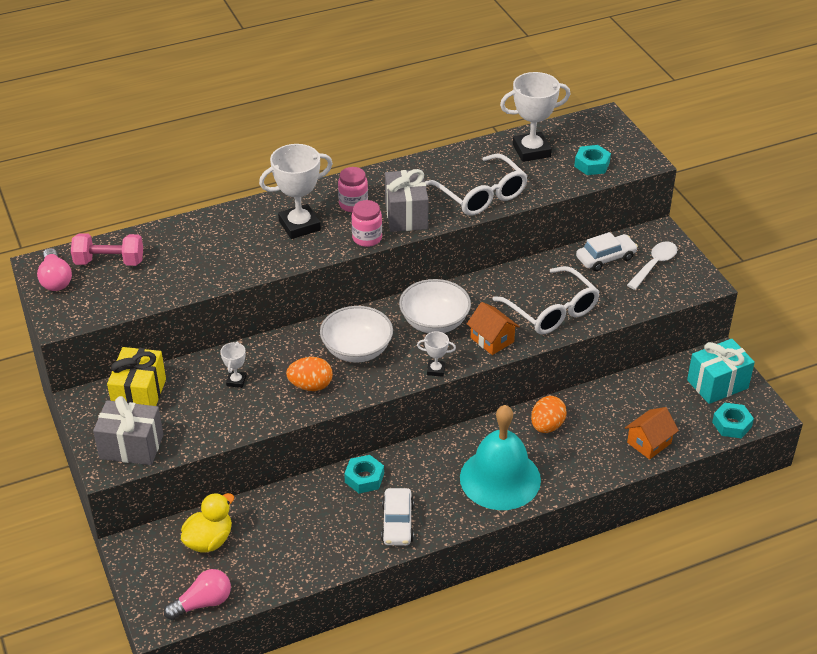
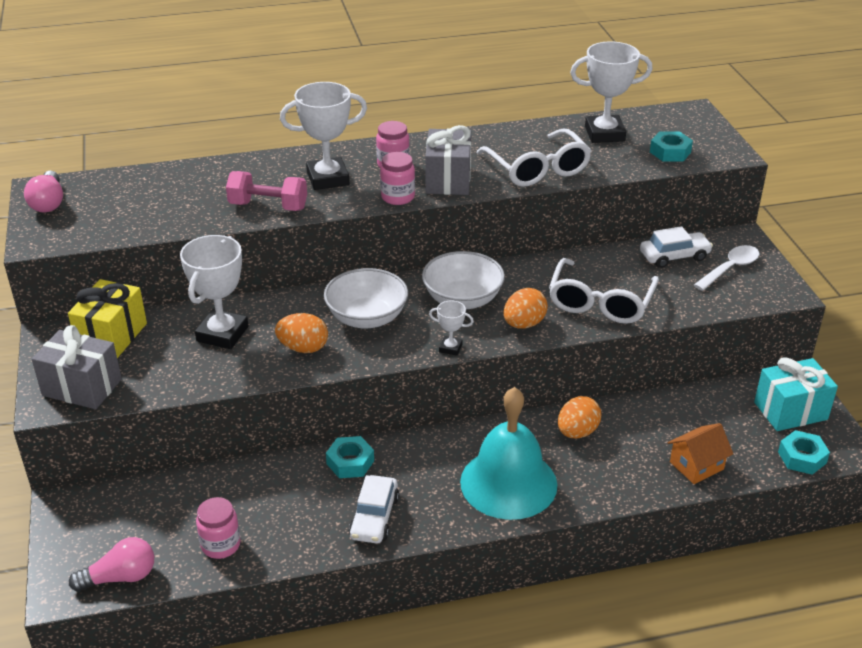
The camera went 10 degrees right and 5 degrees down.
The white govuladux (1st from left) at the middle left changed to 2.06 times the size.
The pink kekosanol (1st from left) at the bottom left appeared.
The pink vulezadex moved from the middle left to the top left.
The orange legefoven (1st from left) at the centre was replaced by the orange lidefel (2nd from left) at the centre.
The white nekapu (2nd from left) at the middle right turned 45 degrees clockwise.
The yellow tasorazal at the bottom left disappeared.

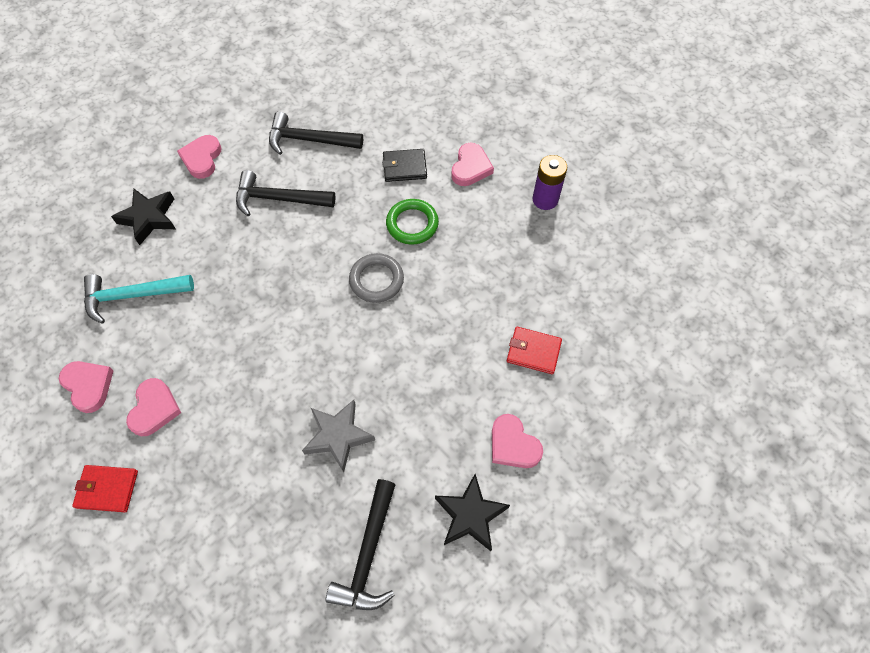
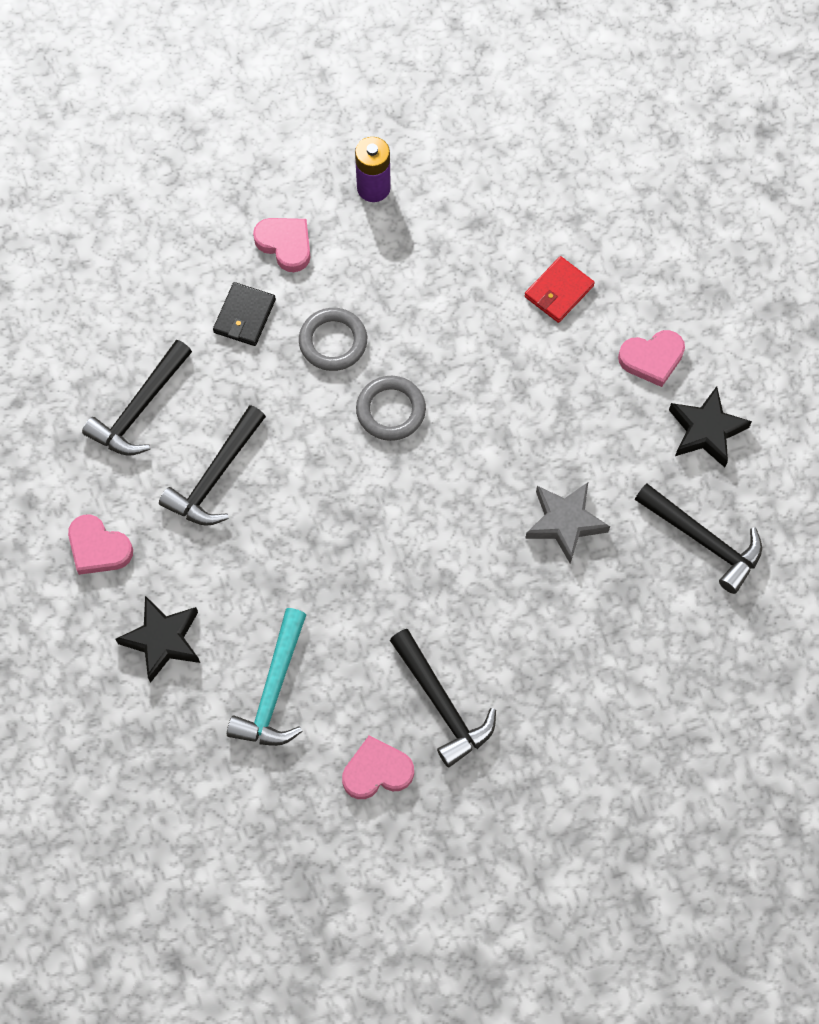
The camera went 65 degrees left and 5 degrees up.
The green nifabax at the centre became the grey nifabax (1st from left) at the top centre.
The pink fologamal (2nd from left) at the middle left was replaced by the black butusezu (3rd from left) at the bottom centre.
The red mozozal (1st from left) at the bottom left disappeared.

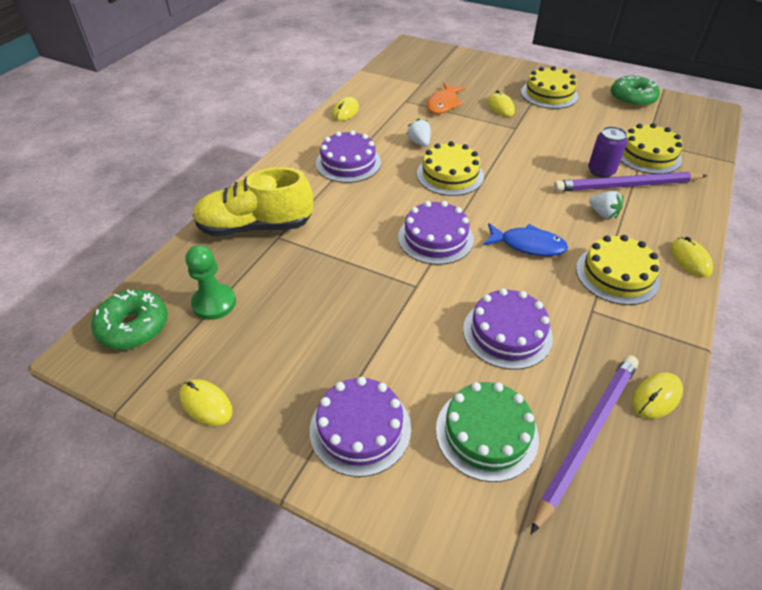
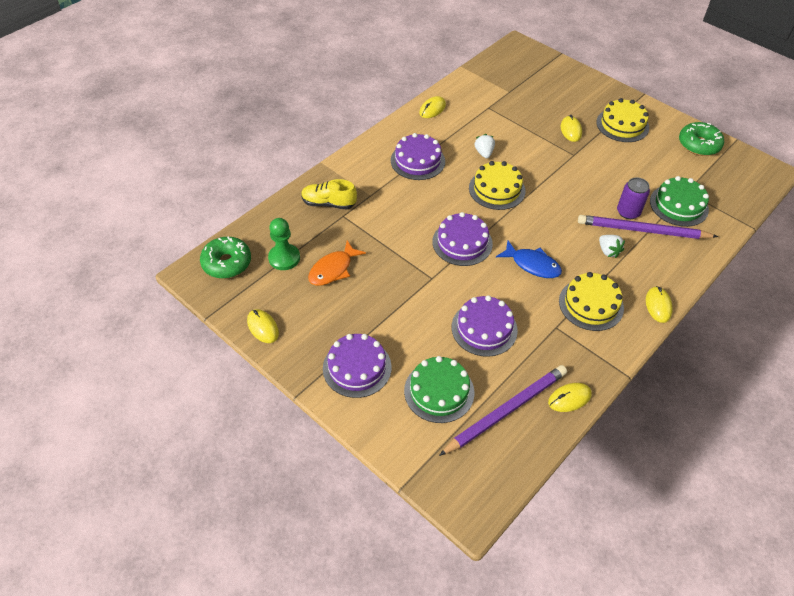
The camera went 15 degrees right and 5 degrees up.
The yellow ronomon at the middle left changed to 0.62 times the size.
The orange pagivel moved from the top centre to the centre.
The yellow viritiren (4th from left) at the top right became the green viritiren (2nd from left) at the middle right.

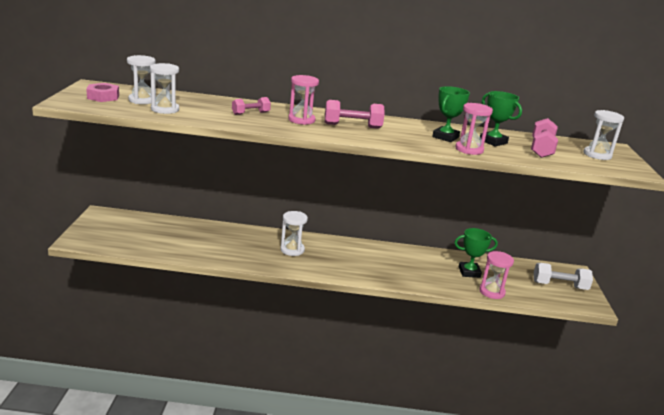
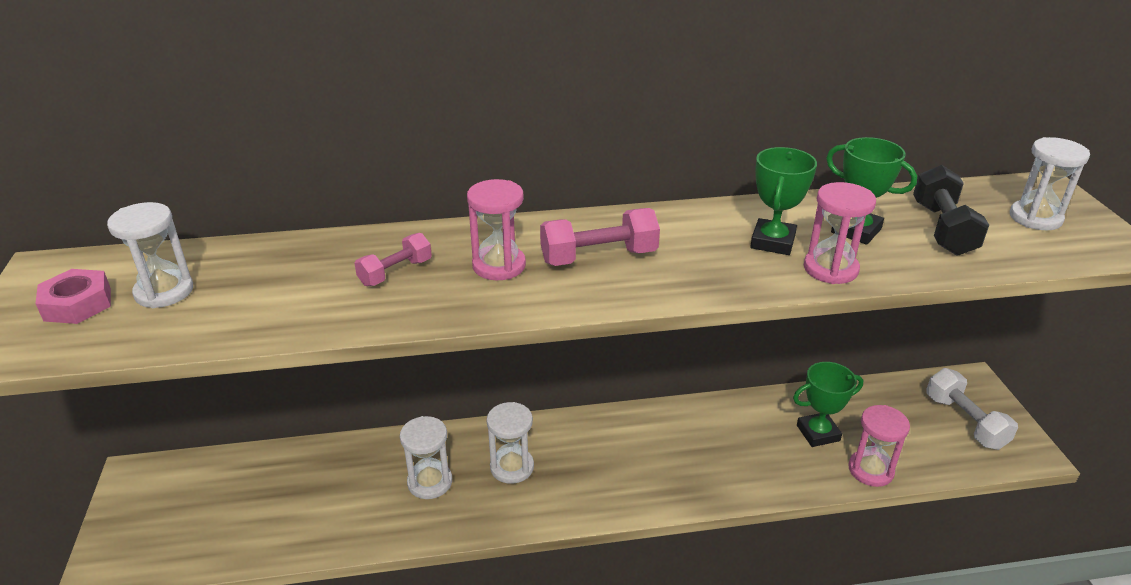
The camera went 10 degrees left and 10 degrees up.
The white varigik (2nd from left) moved from the top left to the bottom centre.
The pink vulezadex (3rd from left) at the top right became the black vulezadex at the middle right.
The white vulezadex at the middle right turned 75 degrees clockwise.

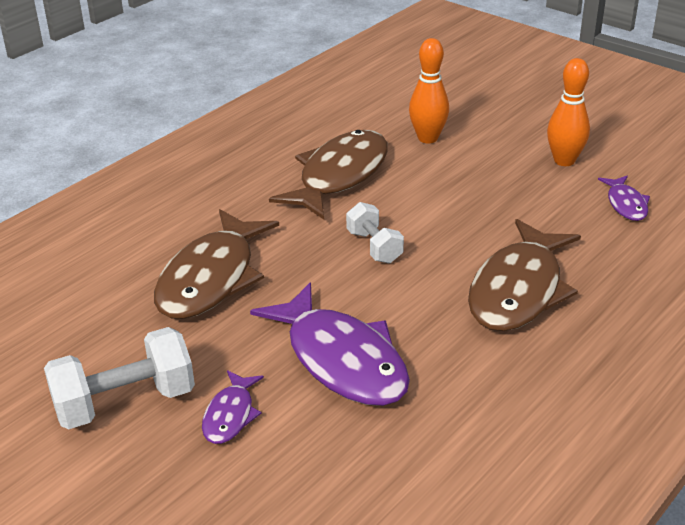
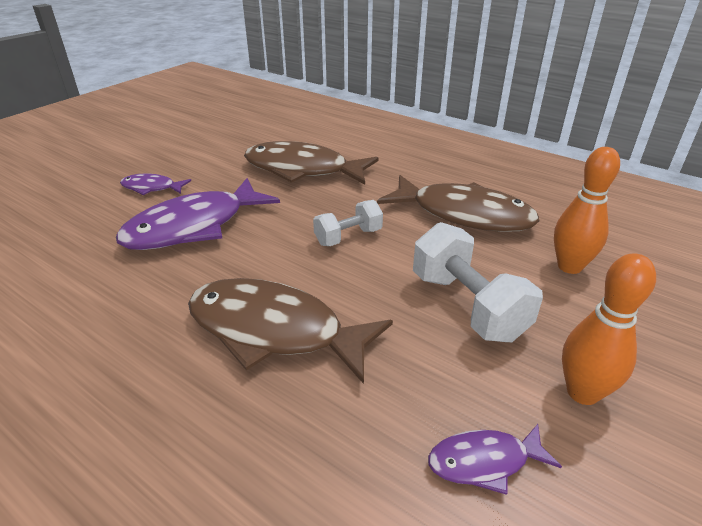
The camera went 85 degrees right and 0 degrees up.
The white vulezadex (1st from left in the first image) moved from the bottom left to the middle right.

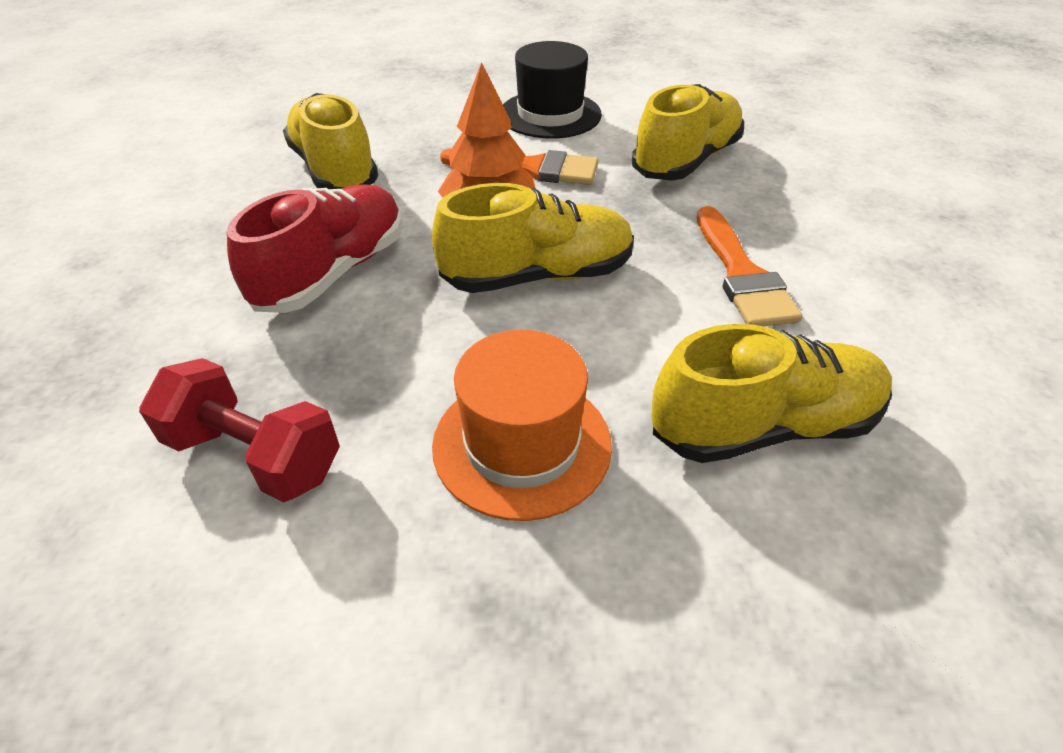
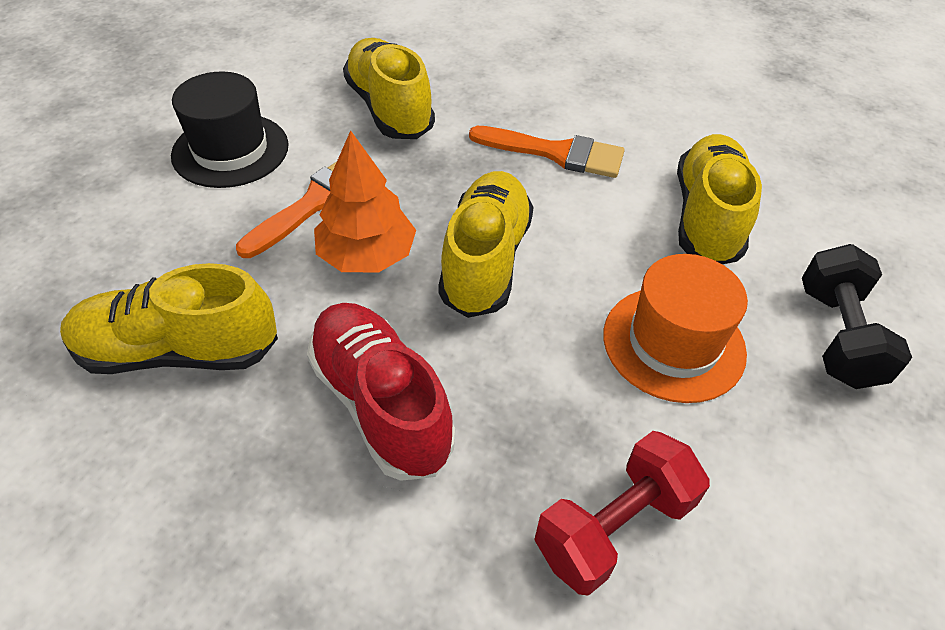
The camera went 65 degrees left and 5 degrees up.
The black vulezadex at the middle right appeared.

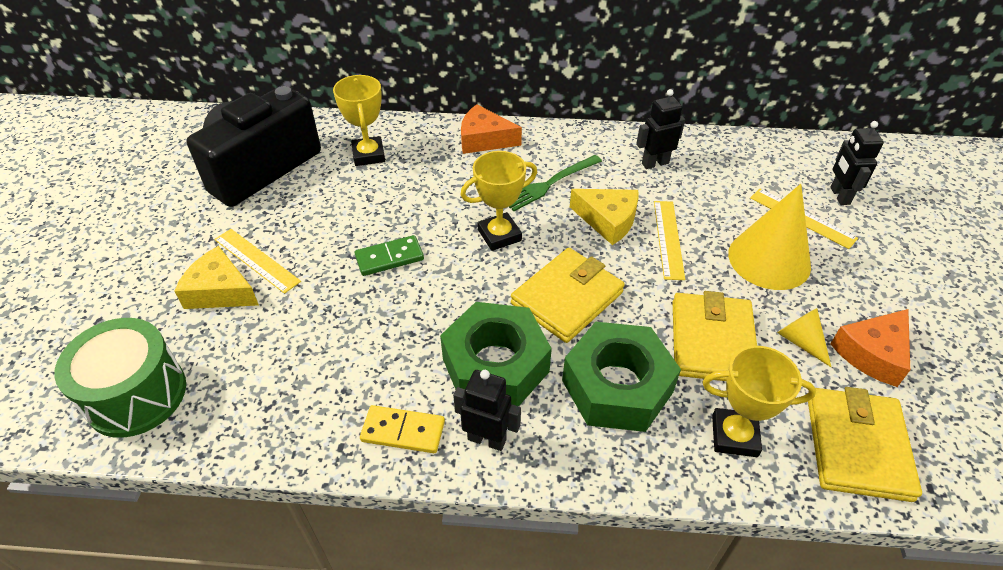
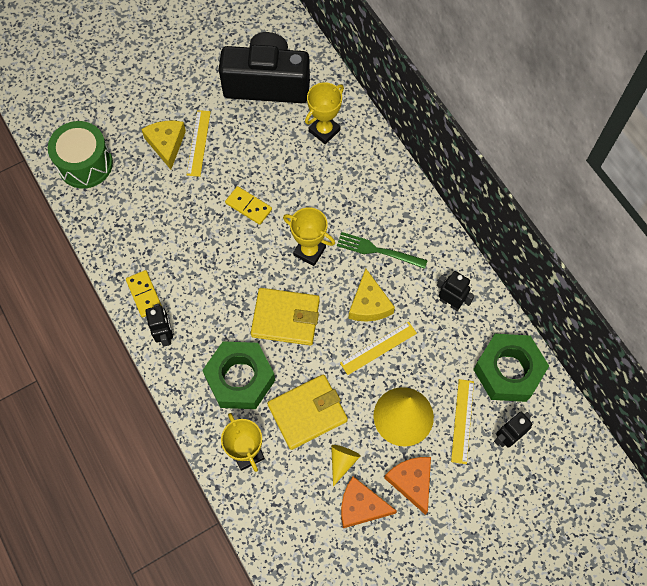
The camera went 55 degrees right and 20 degrees up.
The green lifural at the centre became the yellow lifural (2nd from left) at the centre.
The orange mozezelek (1st from left in the first image) moved from the top centre to the bottom centre.
The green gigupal (1st from left in the first image) moved from the centre to the middle right.
The yellow mozozal (3rd from left) at the bottom right disappeared.

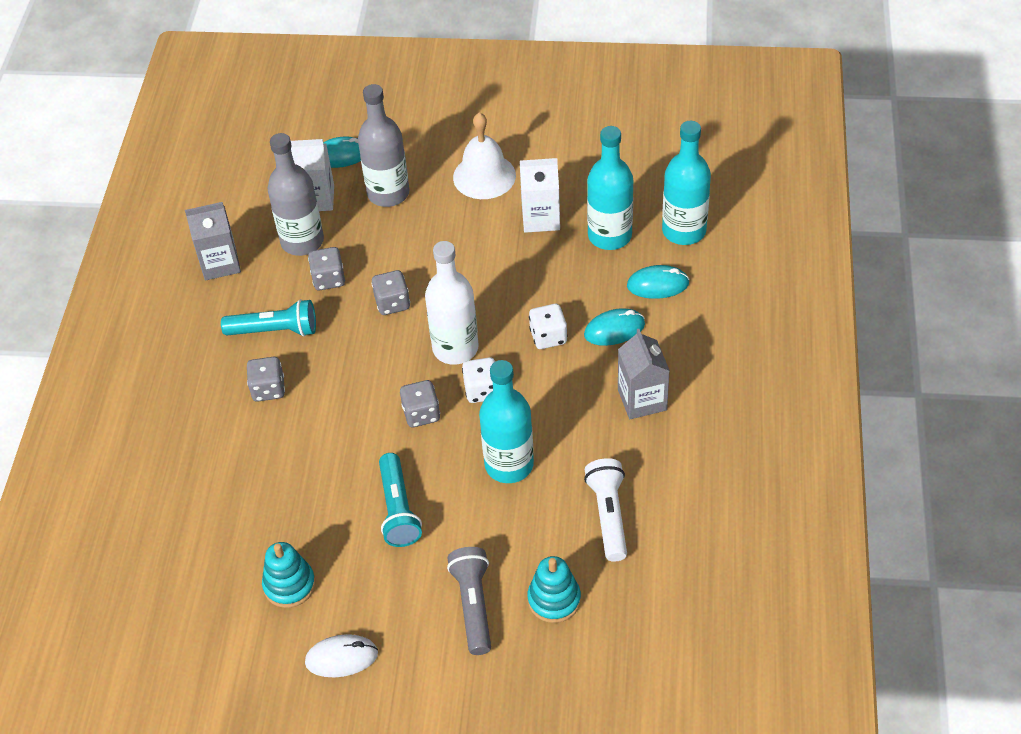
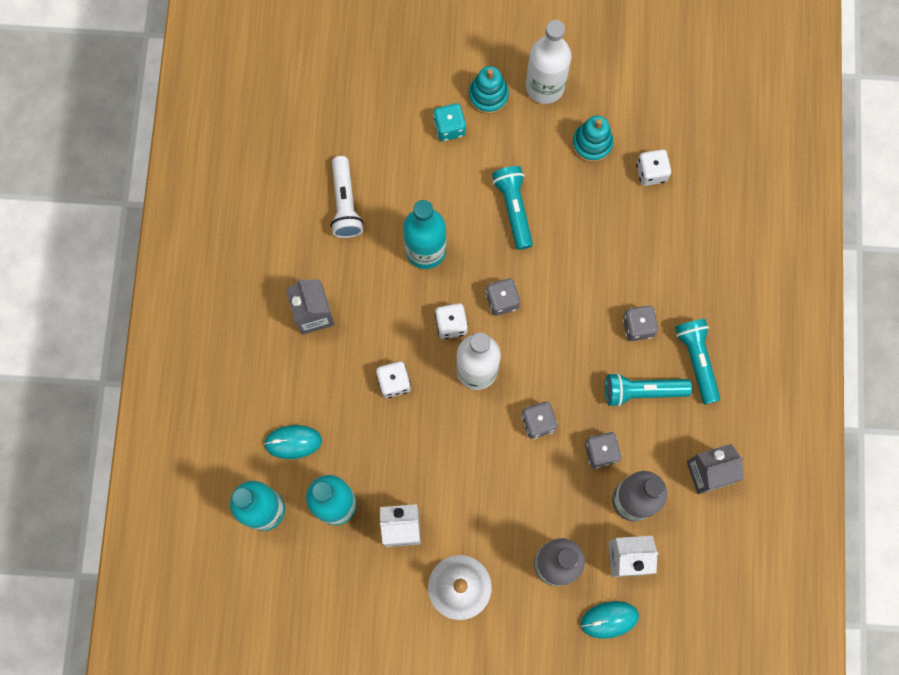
The camera went 175 degrees right and 25 degrees up.
The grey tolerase at the bottom centre was replaced by the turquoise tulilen at the top centre.
The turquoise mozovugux (2nd from left in the first image) moved from the bottom centre to the top centre.
The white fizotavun at the bottom centre was replaced by the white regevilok (2nd from left) at the top centre.
The white tulilen (3rd from left) at the top right appeared.
The turquoise tolerase (3rd from left) at the middle right appeared.
The turquoise fizotavun (2nd from left) at the centre disappeared.

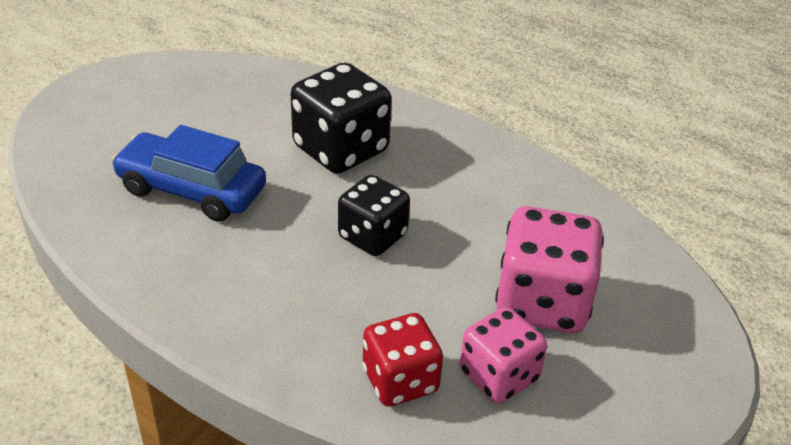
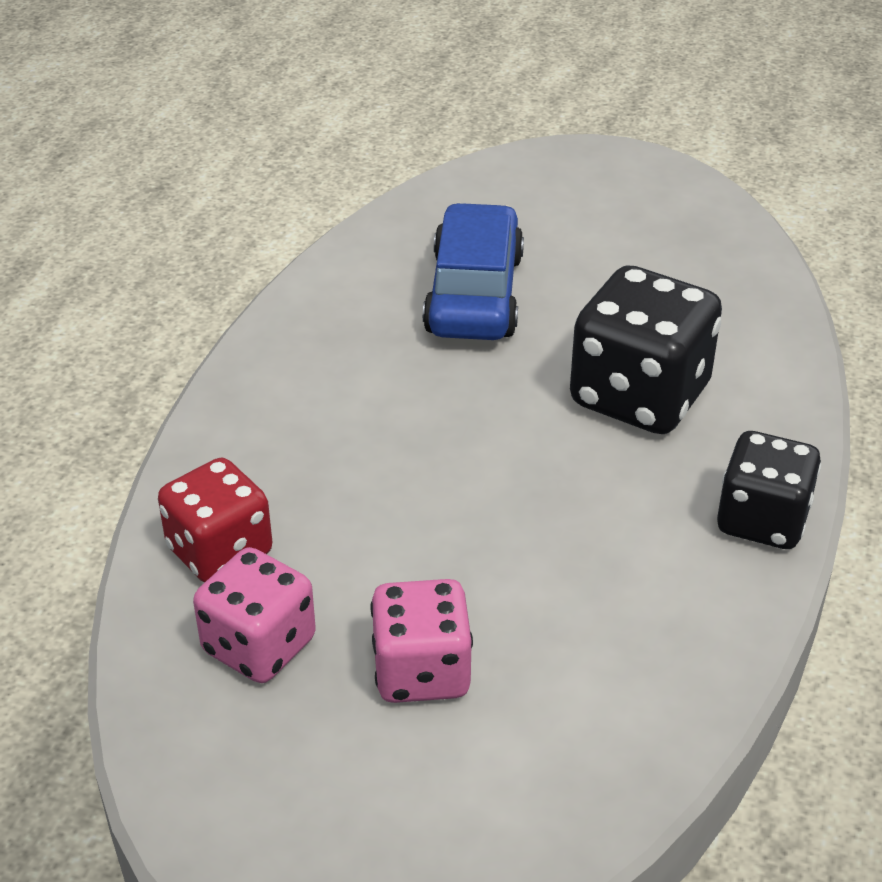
The camera went 75 degrees right and 0 degrees up.
The pink tulilen (2nd from left) at the middle right changed to 0.65 times the size.
The black tulilen (2nd from left) moved from the centre to the middle right.

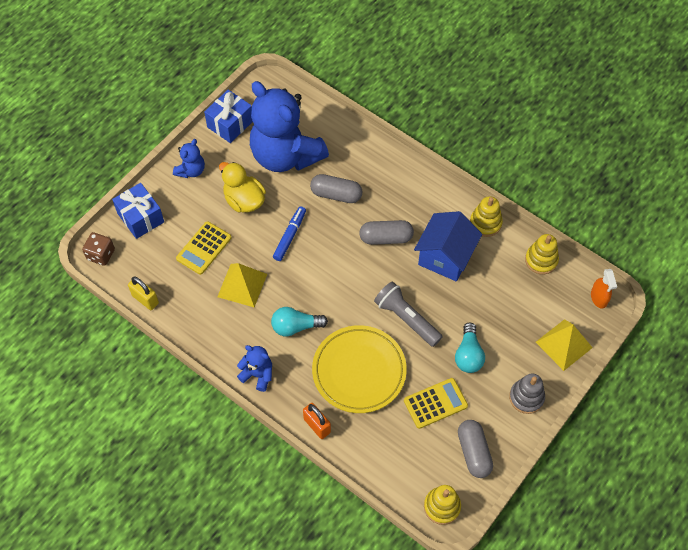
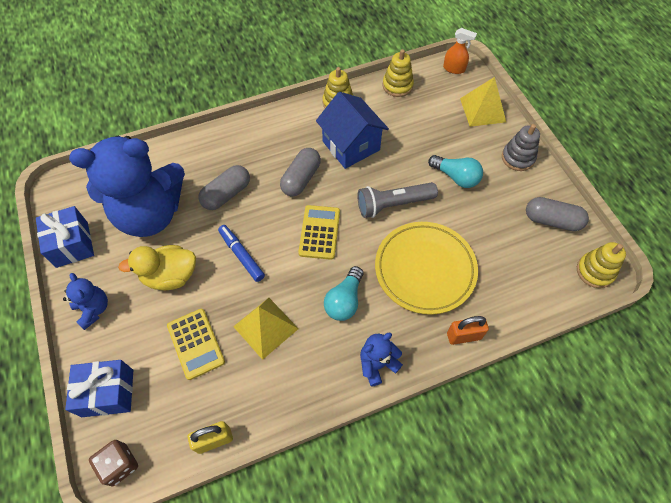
The camera went 60 degrees left and 0 degrees up.
The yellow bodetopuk (2nd from left) moved from the bottom centre to the centre.

